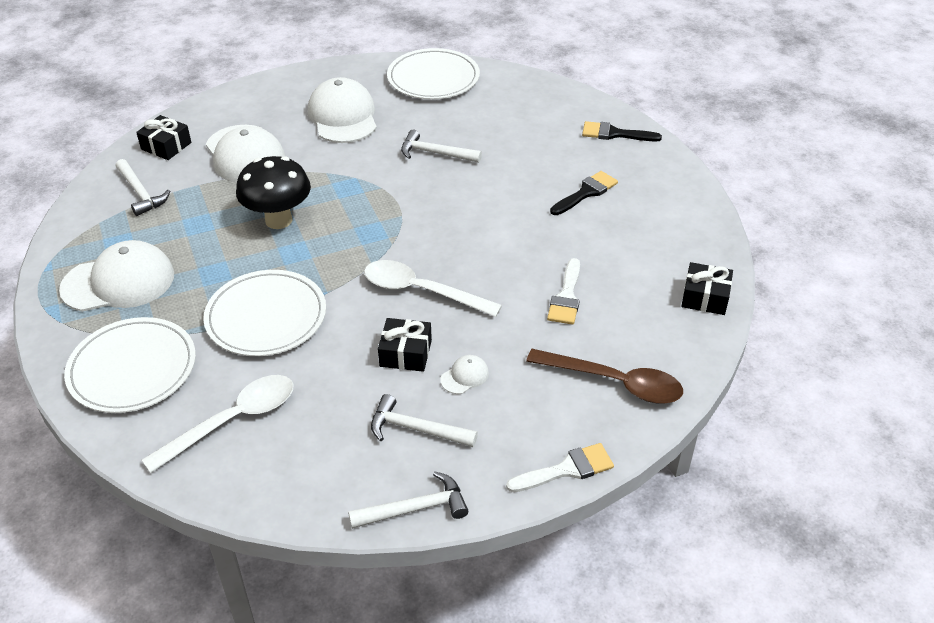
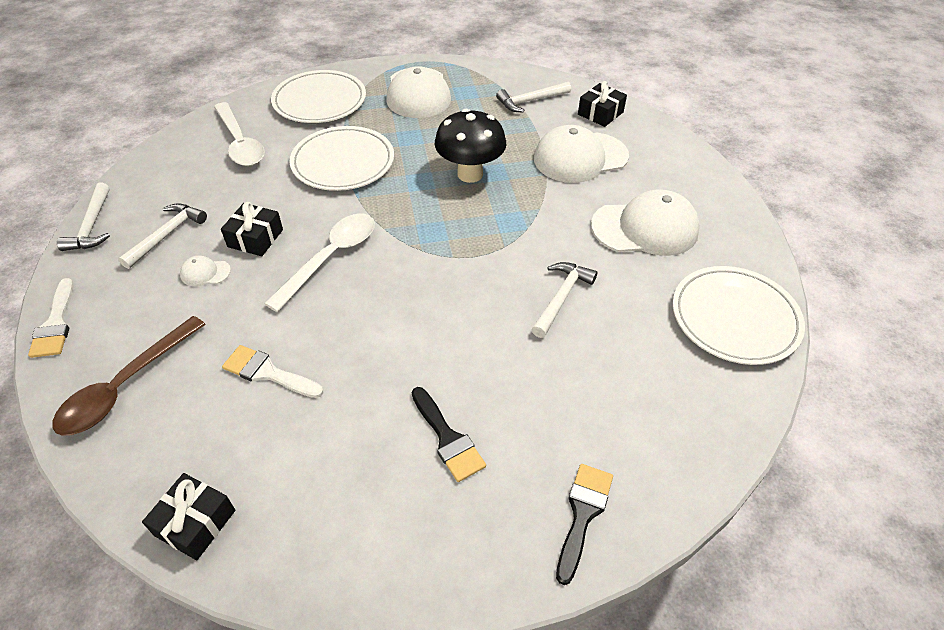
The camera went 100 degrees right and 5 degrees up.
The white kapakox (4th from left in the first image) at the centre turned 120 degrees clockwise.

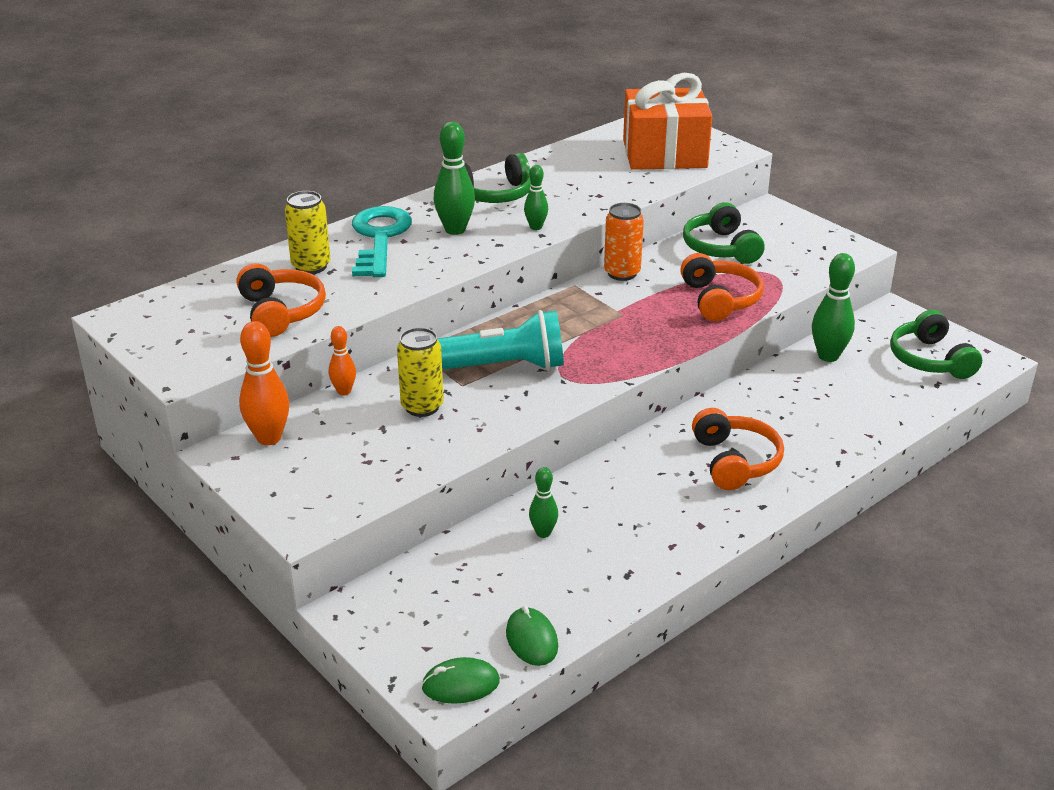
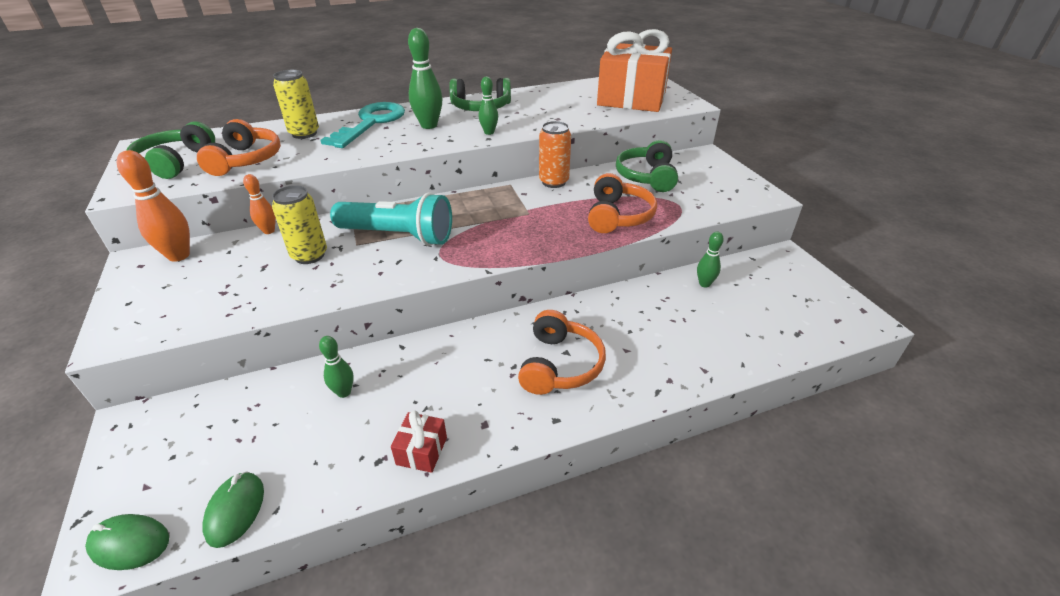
The camera went 20 degrees right and 5 degrees up.
The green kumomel (3rd from left in the first image) moved from the middle right to the top left.
The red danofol at the bottom centre appeared.
The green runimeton (4th from left) at the middle right changed to 0.59 times the size.

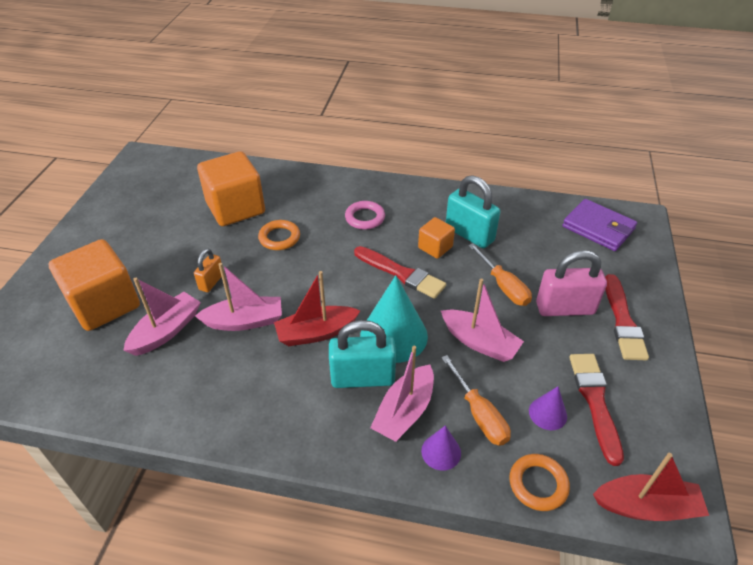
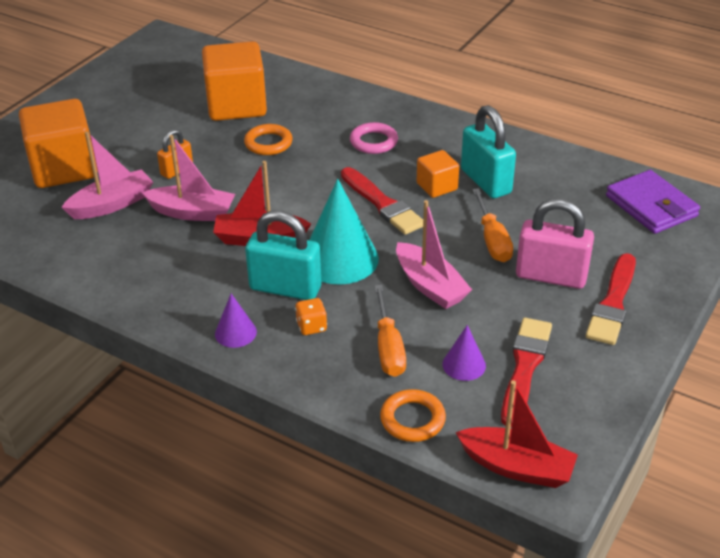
The camera went 20 degrees right and 5 degrees down.
The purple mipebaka (1st from left) moved from the bottom centre to the middle left.
The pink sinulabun (3rd from left) at the bottom centre was replaced by the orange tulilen at the centre.

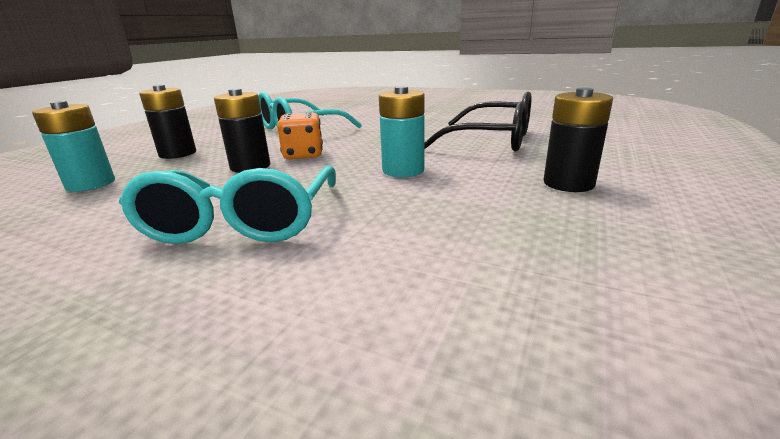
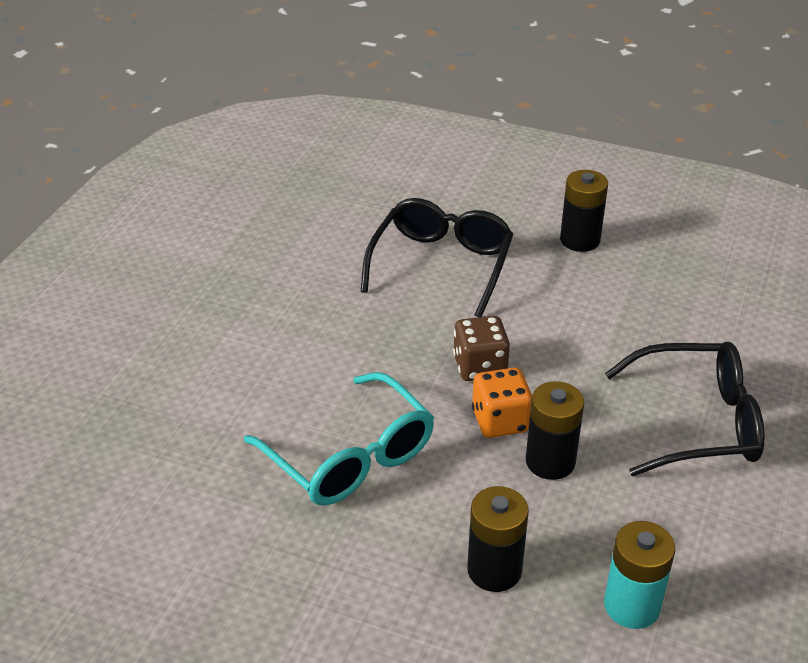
The camera went 95 degrees left and 15 degrees up.
The brown tulilen at the centre appeared.
The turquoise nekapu (1st from left) at the middle left became the black nekapu (2nd from left) at the middle right.
The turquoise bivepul (2nd from left) at the top centre disappeared.

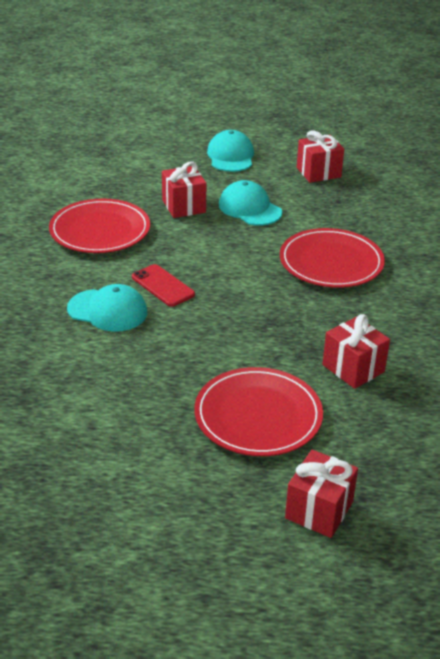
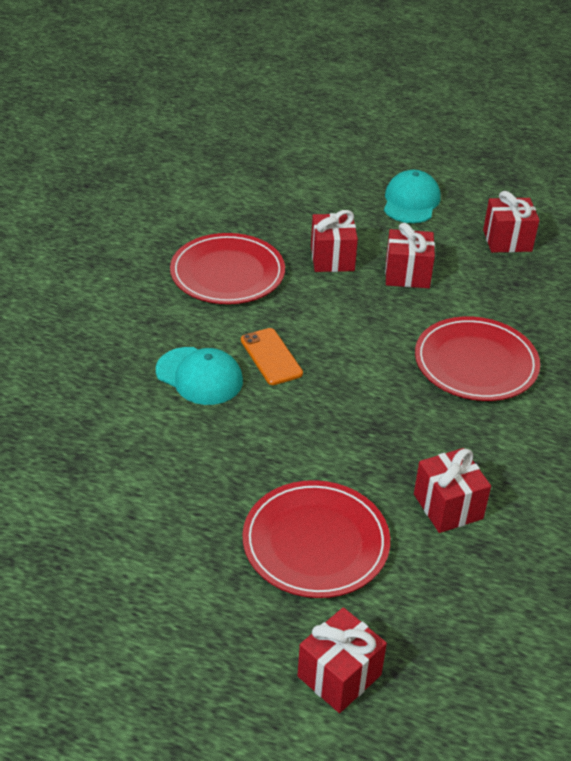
The camera went 15 degrees right and 5 degrees up.
The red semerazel at the centre became the orange semerazel at the centre.
The turquoise kapakox (3rd from left) at the top centre was replaced by the red danofol (3rd from left) at the middle right.

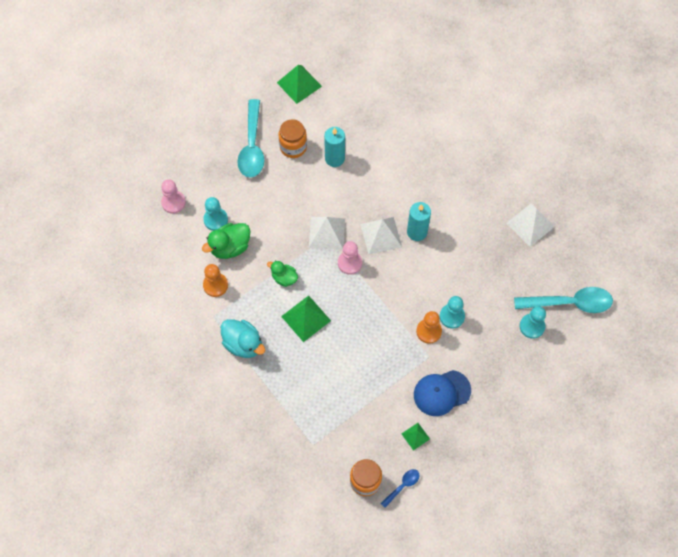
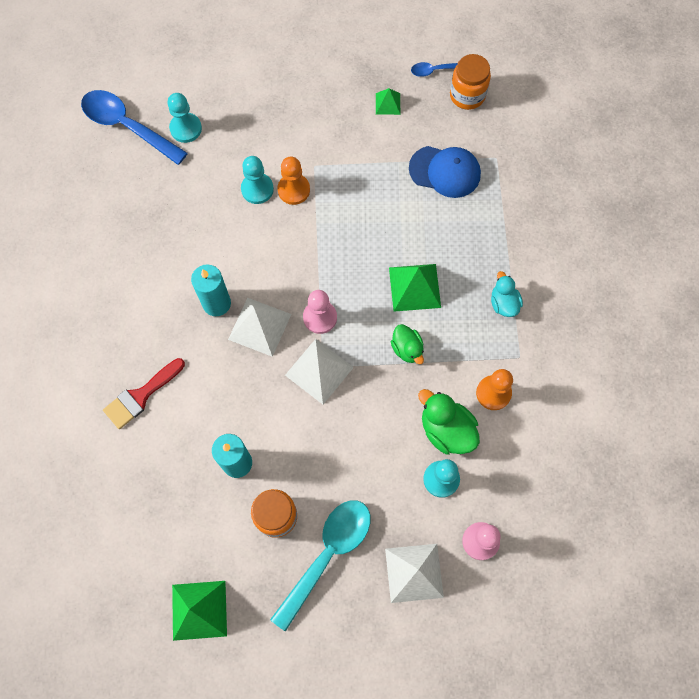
The camera went 145 degrees left and 5 degrees up.
The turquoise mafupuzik (2nd from left) at the middle right became the blue mafupuzik (1st from left) at the top left.
The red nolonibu at the middle left appeared.
The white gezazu (3rd from left) moved from the middle right to the bottom centre.
The blue kapakox moved from the bottom centre to the top centre.
The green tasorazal (1st from left in the first image) at the centre turned 135 degrees counterclockwise.
The turquoise tasorazal at the centre changed to 0.64 times the size.

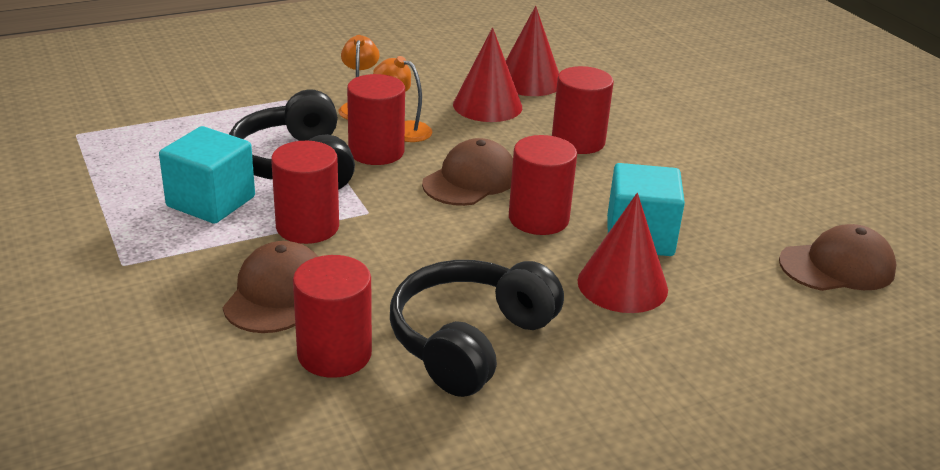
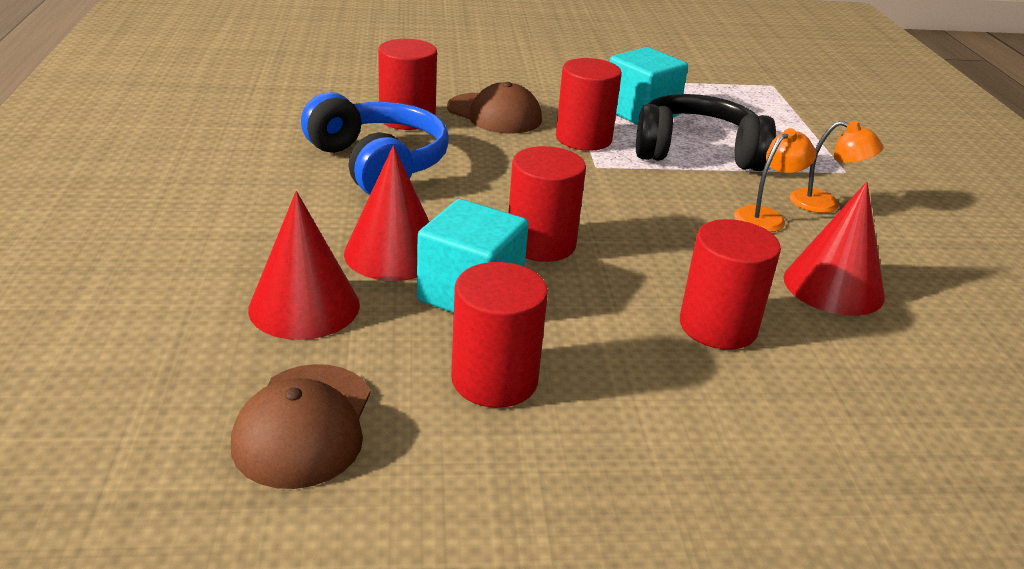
The camera went 110 degrees right and 0 degrees up.
The red mipebaka (2nd from left in the first image) moved from the top centre to the middle left.
The black kumomel (2nd from left) at the bottom centre became the blue kumomel at the top centre.
The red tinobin (3rd from left in the first image) moved from the top centre to the centre.
The brown kapakox (2nd from left) at the centre disappeared.

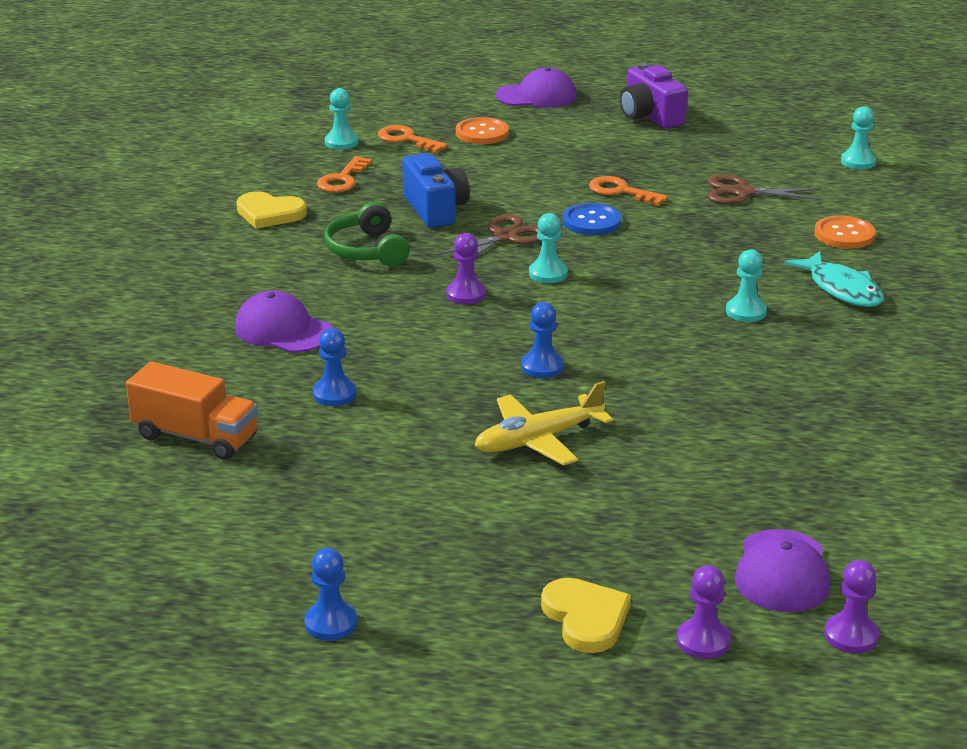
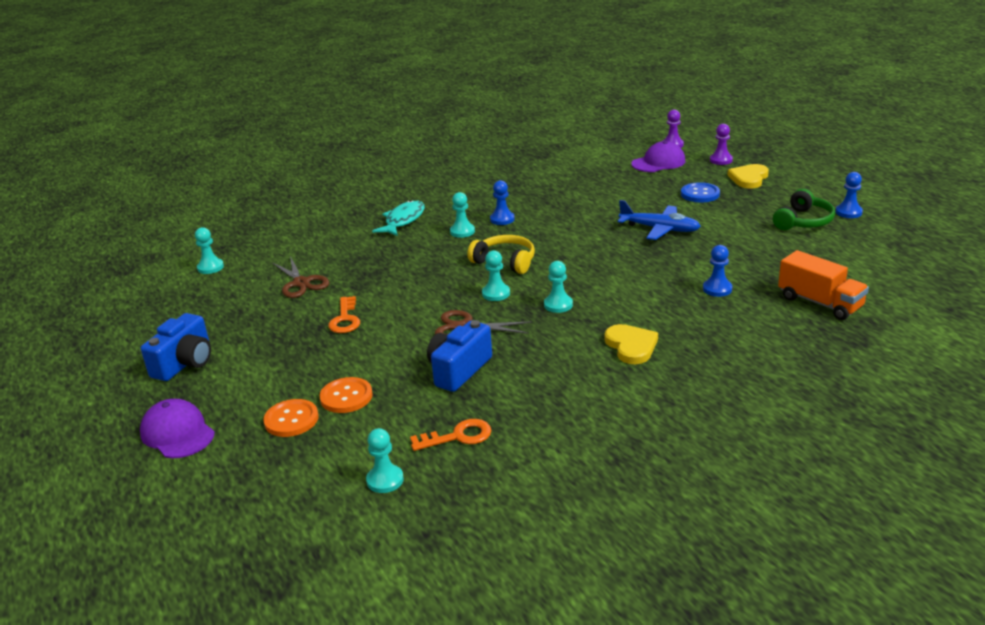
The camera went 125 degrees left and 0 degrees up.
The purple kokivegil at the top right became the blue kokivegil (1st from left) at the middle left.
The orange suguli (2nd from left) moved from the top right to the centre.
The yellow kumomel at the centre appeared.
The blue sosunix (3rd from left in the first image) moved from the centre to the top centre.
The purple sosunix (1st from left) at the centre became the turquoise sosunix (5th from left) at the centre.
The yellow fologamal (1st from left) moved from the top left to the centre.
The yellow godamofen at the centre became the blue godamofen at the middle right.
The blue suguli moved from the top centre to the top right.
The green kumomel moved from the top centre to the middle right.
The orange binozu at the middle left turned 150 degrees clockwise.
The purple kapakox (1st from left) at the middle left disappeared.
The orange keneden (2nd from left) at the top centre disappeared.

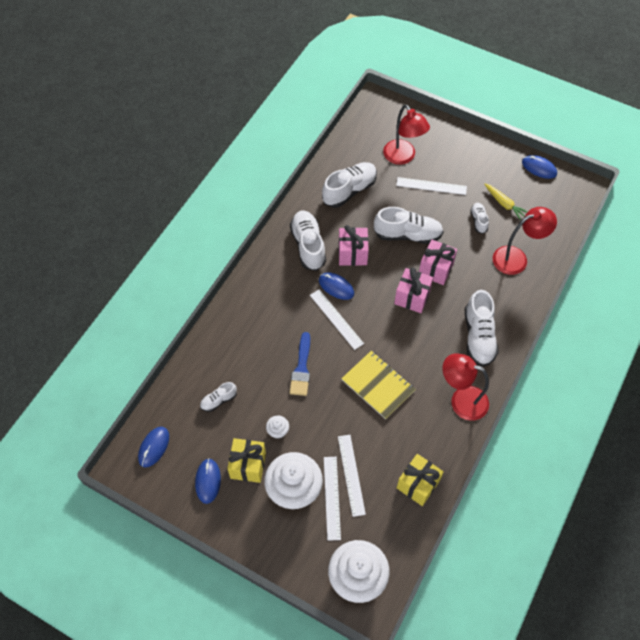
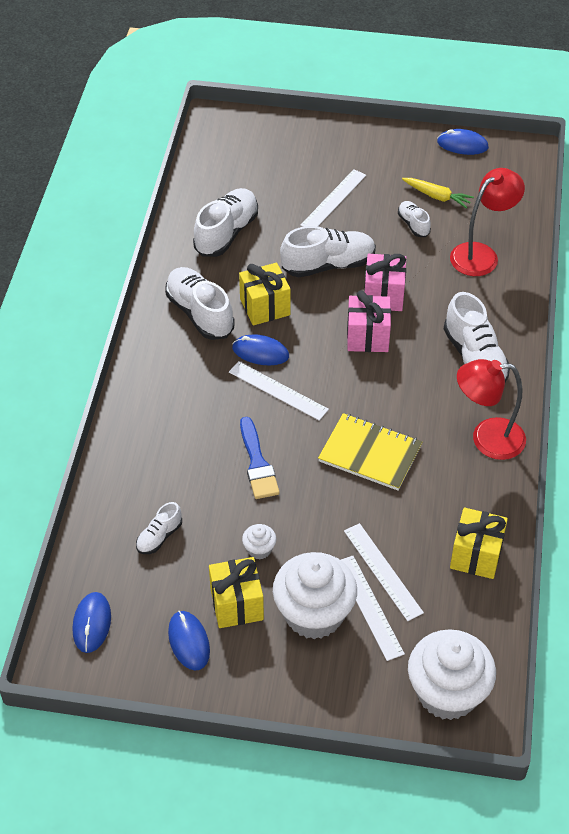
The camera went 20 degrees left and 10 degrees down.
The pink danofol (1st from left) at the centre became the yellow danofol (2nd from left) at the centre.
The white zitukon (4th from left in the first image) at the top right turned 45 degrees counterclockwise.
The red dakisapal (1st from left) at the top centre disappeared.

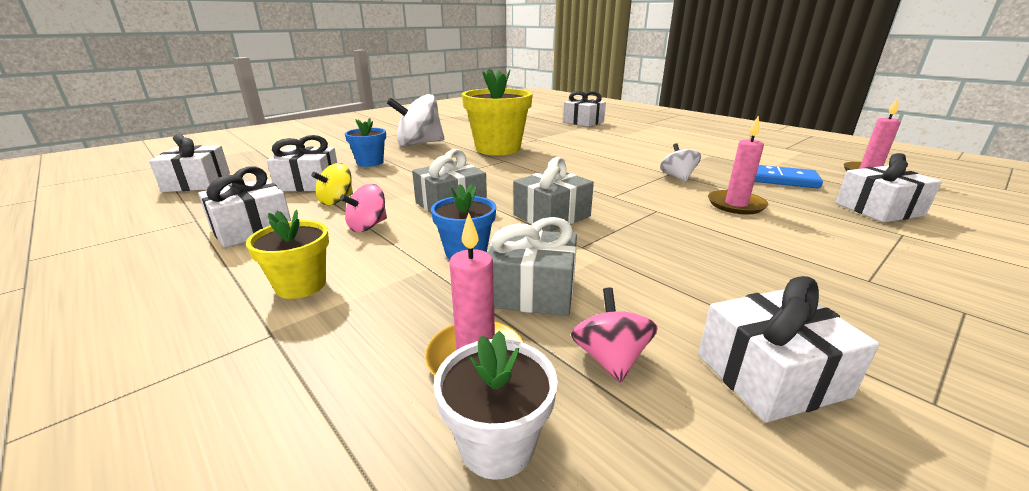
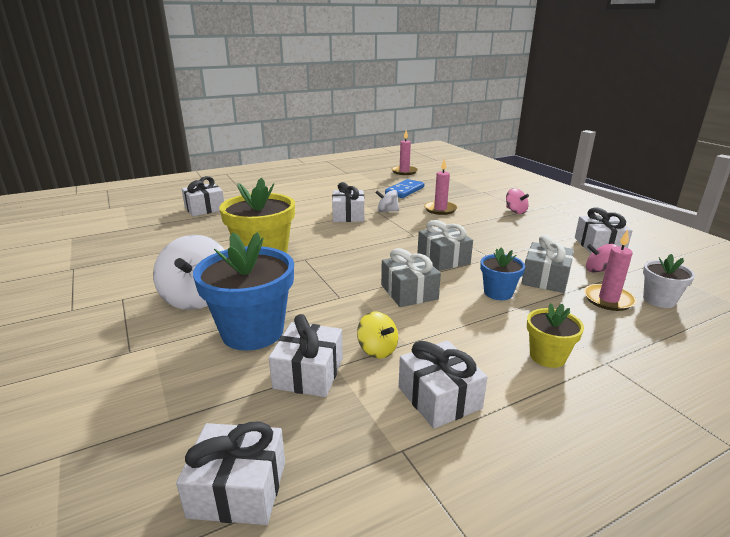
The camera went 75 degrees left and 0 degrees up.
The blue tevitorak (1st from left) at the top centre changed to 1.92 times the size.
The white danofol (6th from left in the first image) moved from the middle right to the centre.
The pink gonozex (1st from left) moved from the centre to the middle right.

